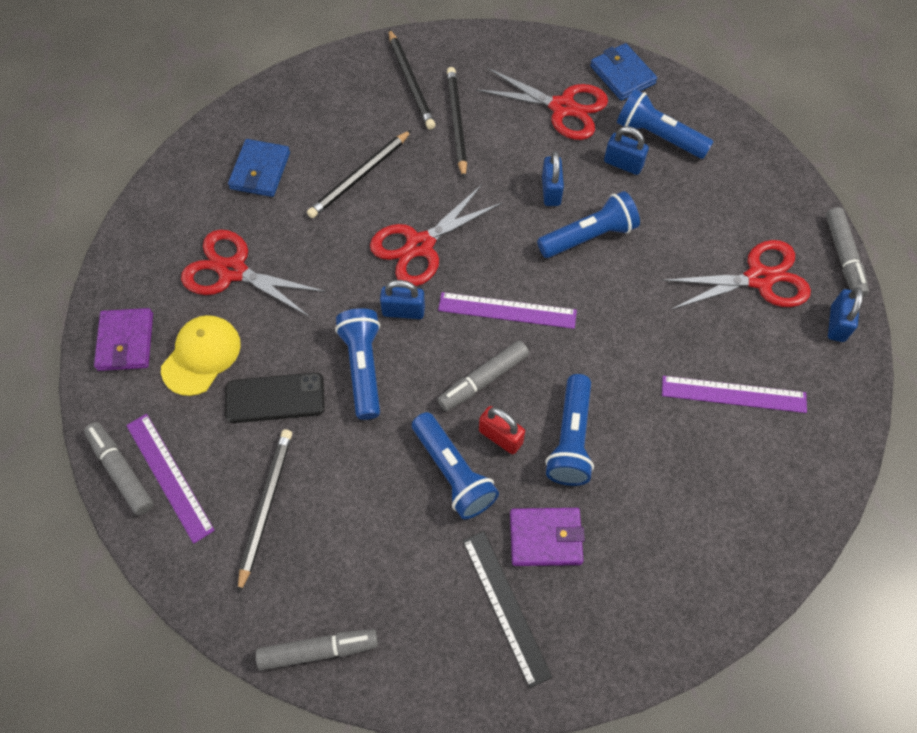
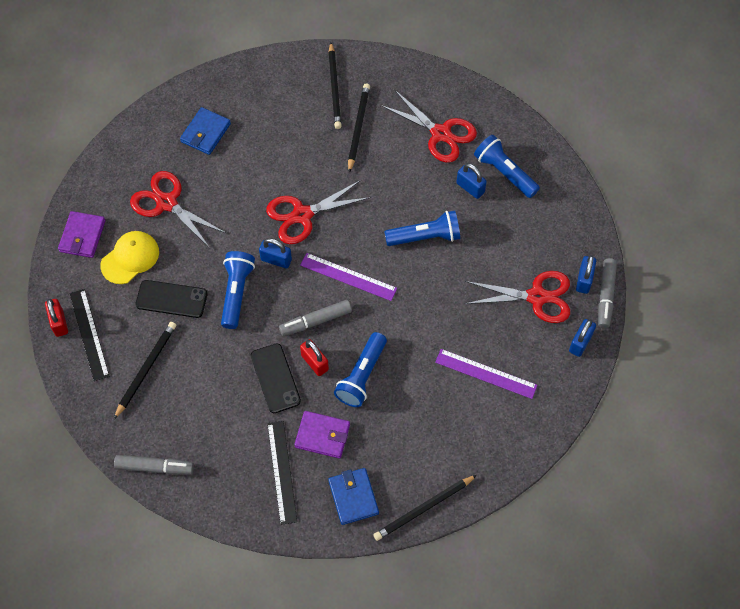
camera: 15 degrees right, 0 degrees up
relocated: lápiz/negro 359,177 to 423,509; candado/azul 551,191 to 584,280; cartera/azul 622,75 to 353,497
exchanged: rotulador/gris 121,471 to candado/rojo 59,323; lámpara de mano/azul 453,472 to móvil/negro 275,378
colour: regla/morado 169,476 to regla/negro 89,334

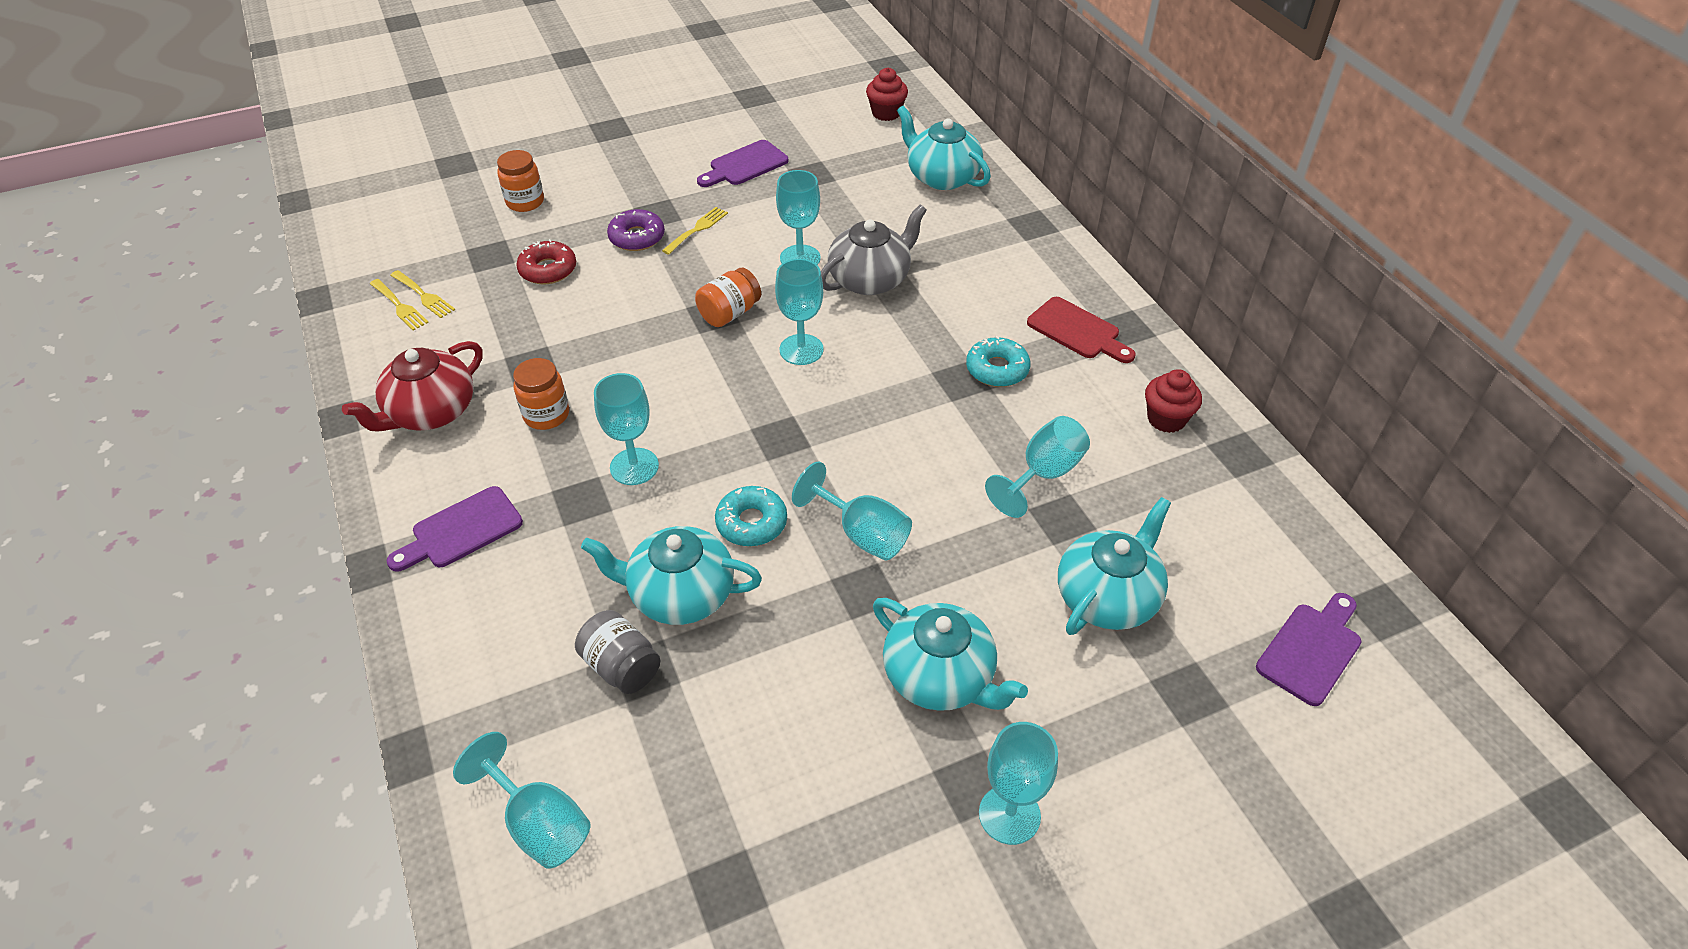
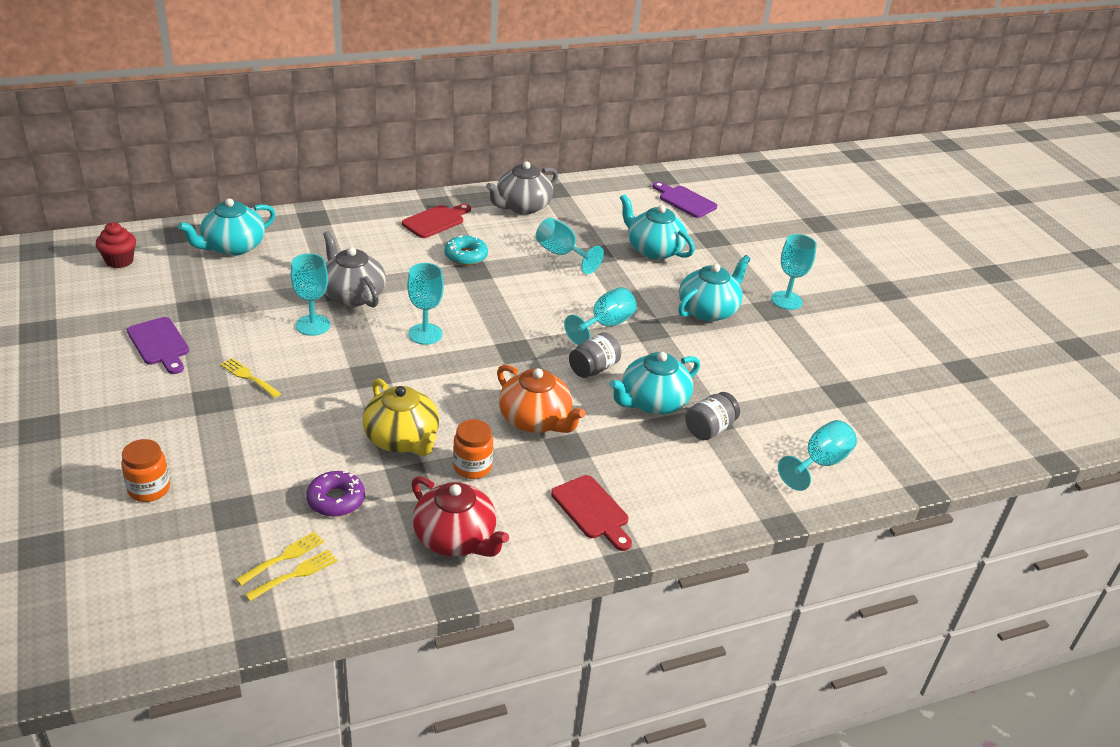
camera: 90 degrees left, 10 degrees down
missing: rosquilla/rojo 548,270; tarro/naranja 729,313
appeared: tetera/amarillo 402,439
relocated: rosquilla/morado 637,237 to 336,500
exchanged: copa/turquesa 634,466 to tetera/naranja 535,420; rosquilla/turquesa 751,523 to tarro/gris 593,369; magdalena/rojo 1166,419 to tetera/gris 522,206
colour: tabla de cortar/morado 461,530 to tabla de cortar/rojo 592,510
spun: tetera/turquesa 680,594 = 652,402 45 degrees clockwise

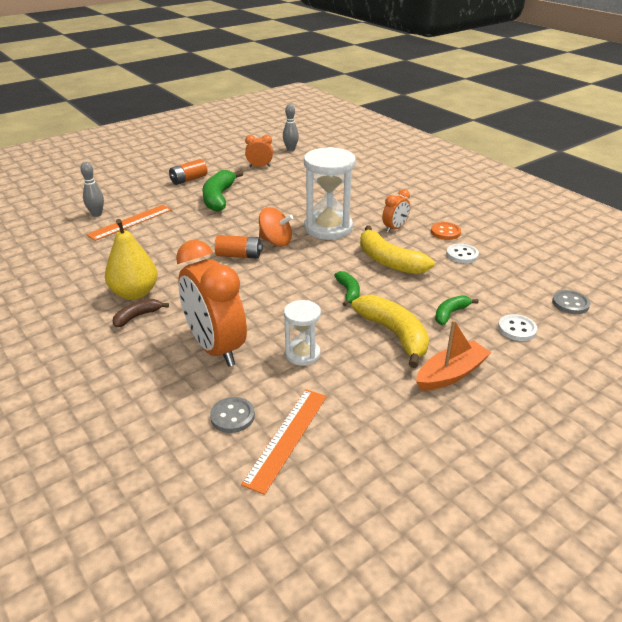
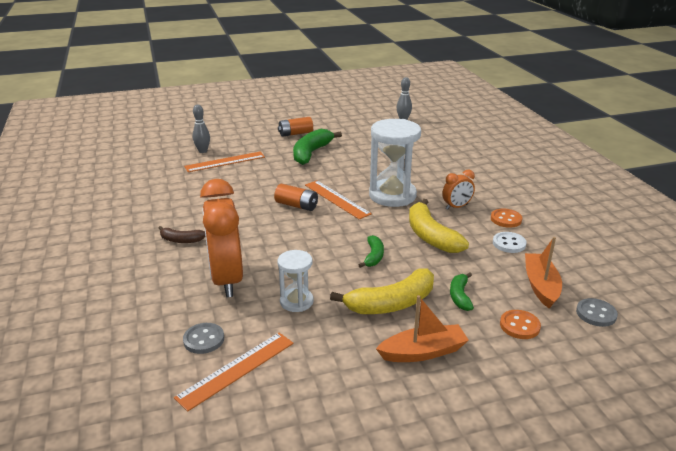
camera: 20 degrees right, 5 degrees down
missing: pera/amarillo 135,293; despertador/naranja 259,166
appeared: barco/naranja 540,286
exchanged: peonza/naranja 276,241 to regla/naranja 336,199
colour: botón/blanco 517,329 to botón/naranja 519,326
spun: plátano/marrón 137,316 = 181,240 150 degrees counterclockwise; plátano/amarillo 394,334 = 391,303 75 degrees clockwise; plátano/verde 450,313 = 460,296 60 degrees counterclockwise

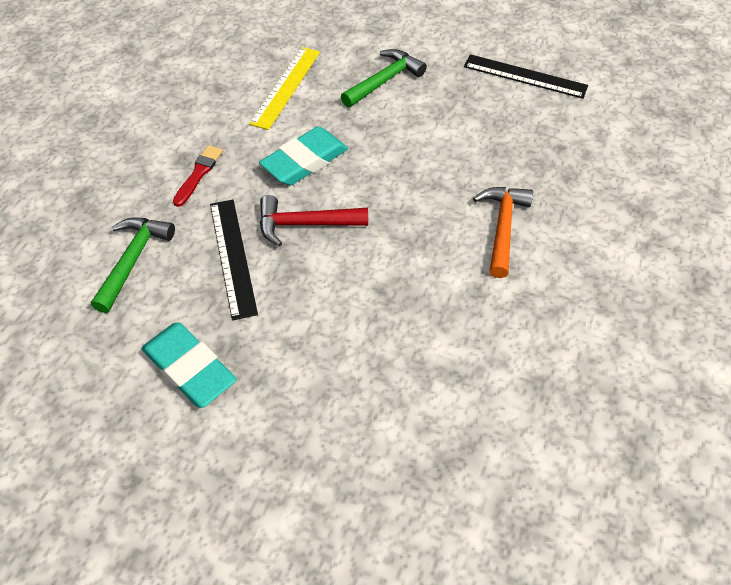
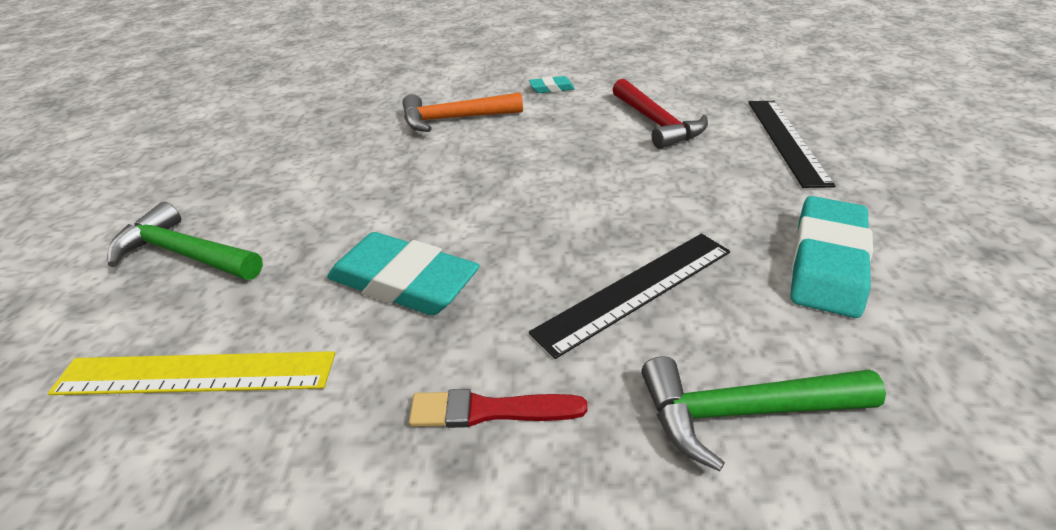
camera: 110 degrees left, 15 degrees down
appeared: goma de borrar/turquesa 551,88
relocated: martillo/rojo 305,224 to 657,123; regla/negro 525,76 to 786,140

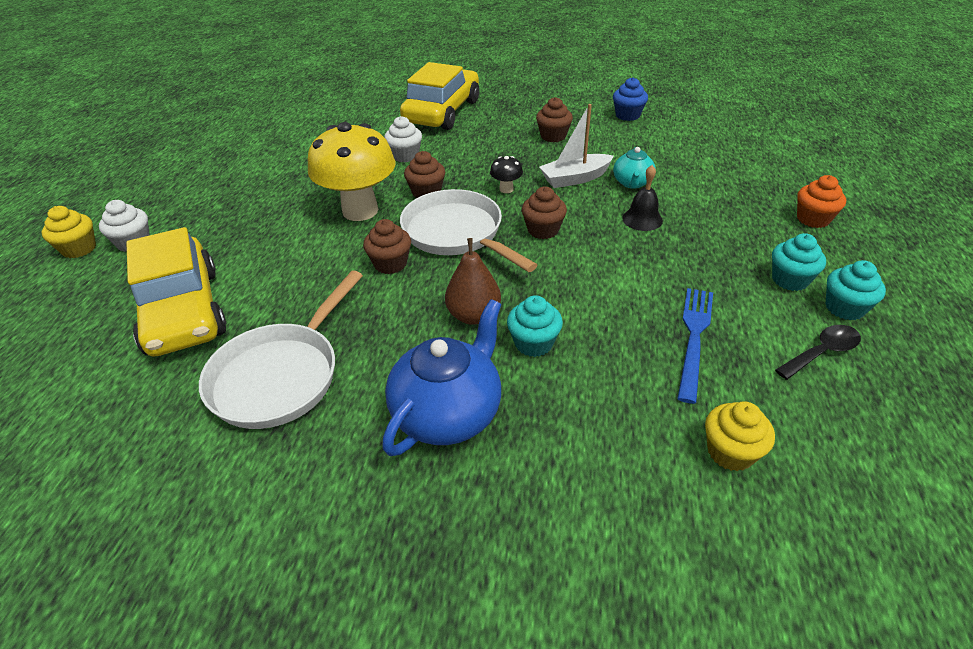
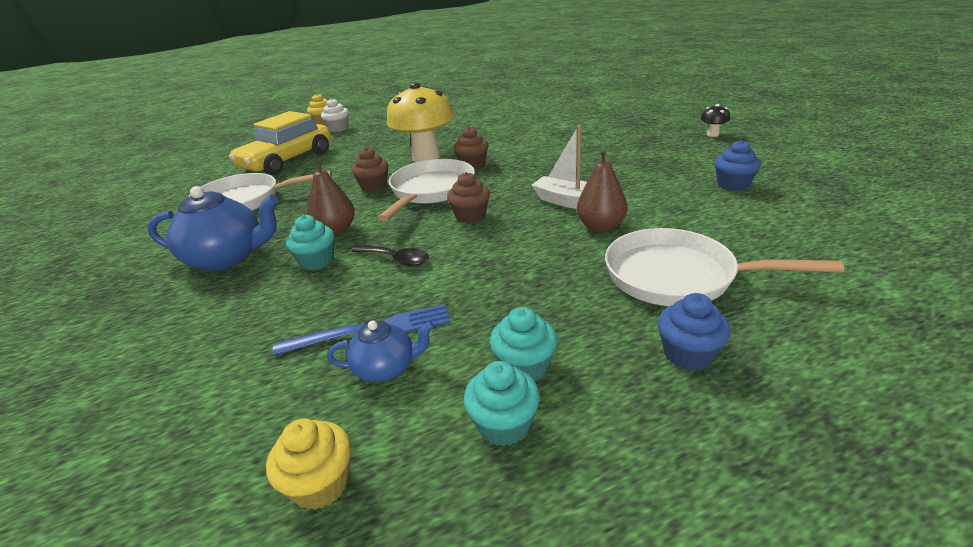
camera: 60 degrees right, 10 degrees down
missing: magdalena/blanco 405,156; coche/amarillo 442,112; magdalena/marrón 553,136; campana/negro 642,219
appeared: tetera/azul 386,368; sartén/blanco 678,276
relocated: seta/negro 506,189 to 712,134; magdalena/amarillo 730,452 to 321,484; cuchara/negro 822,352 to 396,259
exchanged: tetera/turquesa 632,183 to pera/marrón 600,226
colour: magdalena/naranja 813,219 to magdalena/azul 688,354

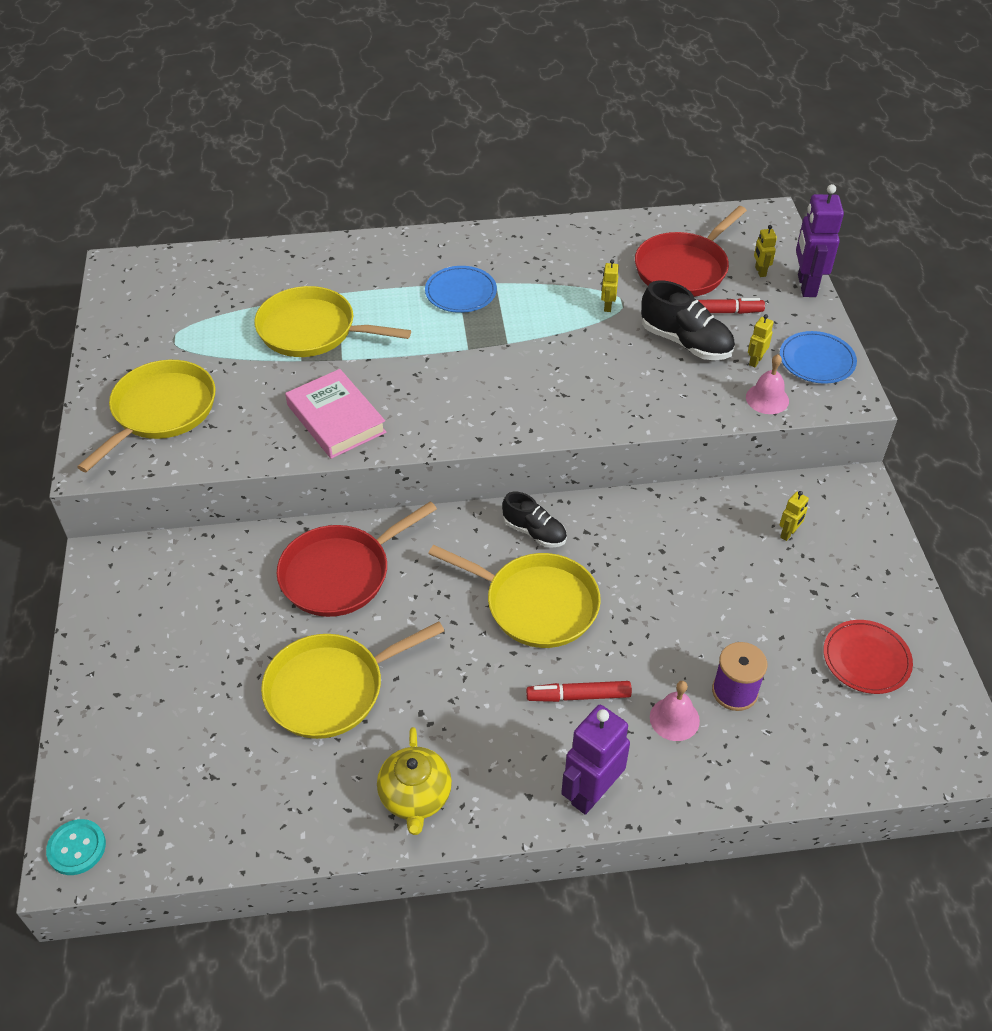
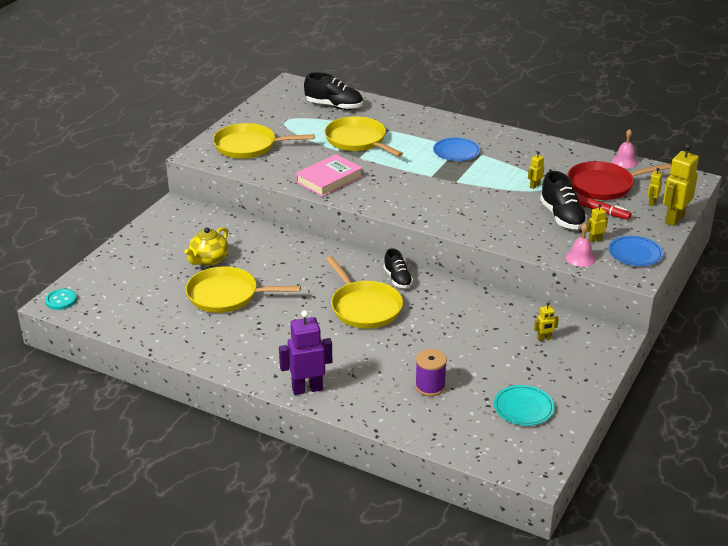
camera: 35 degrees right, 15 degrees down
missing: sartén/rojo 340,573; rotulador/rojo 578,696
appeared: zapato/negro 334,106
relocated: tetera/amarillo 415,797 to 208,260; campana/rosa 674,719 to 625,161
colour: robot/morado 806,286 to robot/amarillo 674,219; plato/rojo 866,659 to plato/turquesa 523,408
spun: sartén/amarillo 161,411 = 248,146 150 degrees counterclockwise; libro/rosa 336,419 = 329,179 45 degrees clockwise

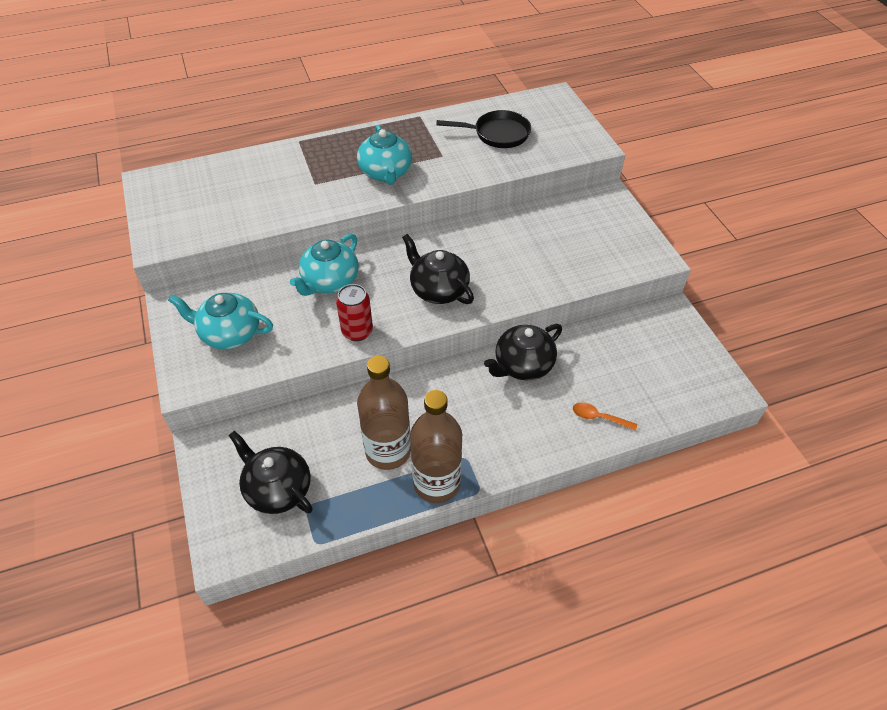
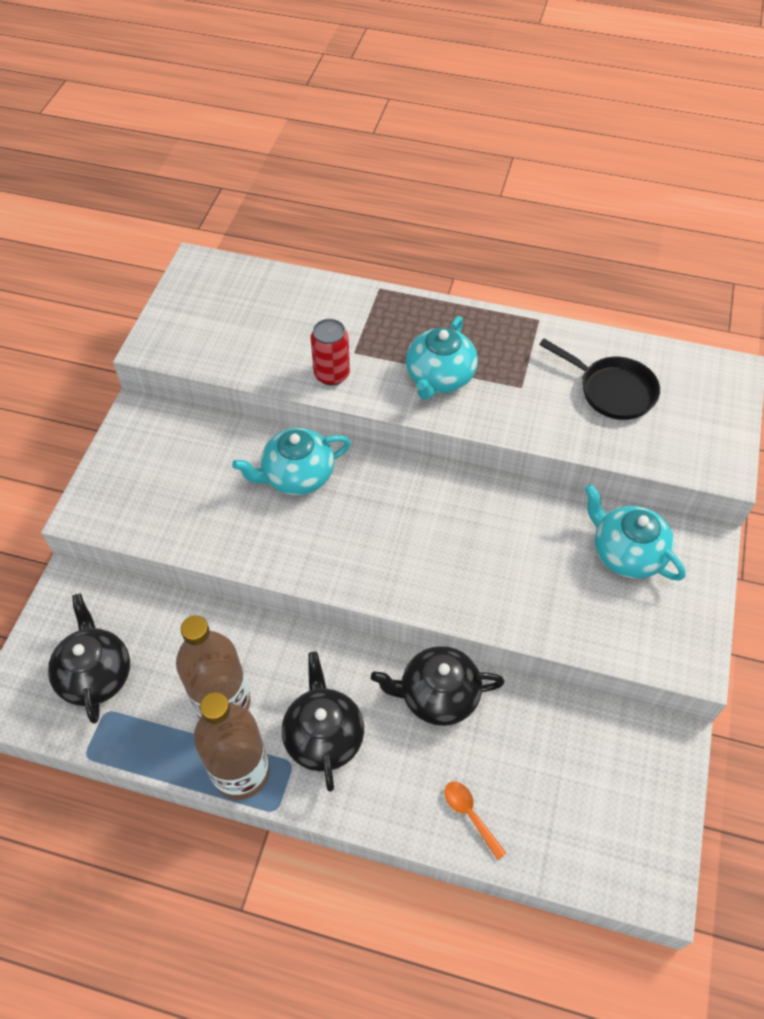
camera: 35 degrees right, 5 degrees up
relocated: tetera/turquesa 229,334 to 626,553; lata/rojo 357,331 to 332,374; tetera/negro 438,290 to 324,736

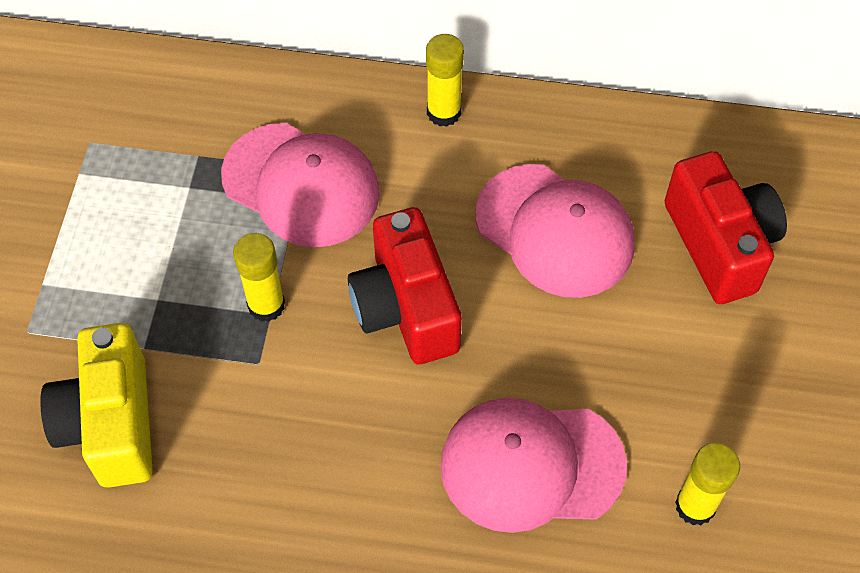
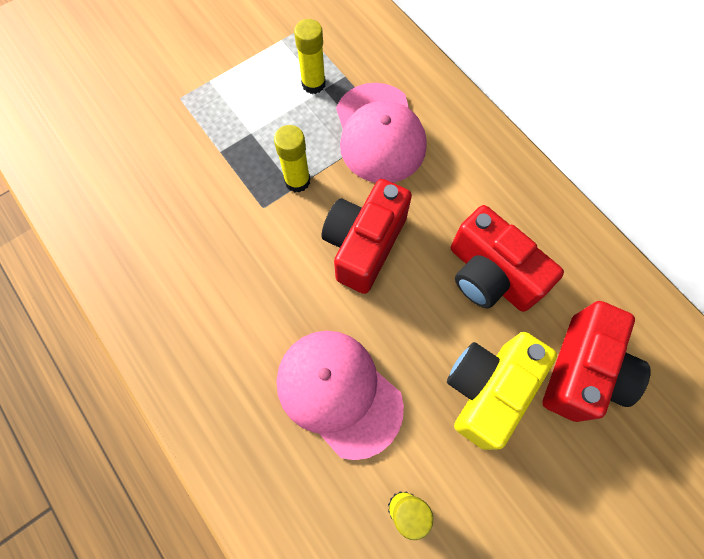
camera: 45 degrees right, 10 degrees up
relocated: cámara/amarillo 111,423 to 487,389; barra de pegamento/amarillo 443,112 to 313,84
exchanged: gorra/rosa 555,231 to cámara/rojo 490,275

